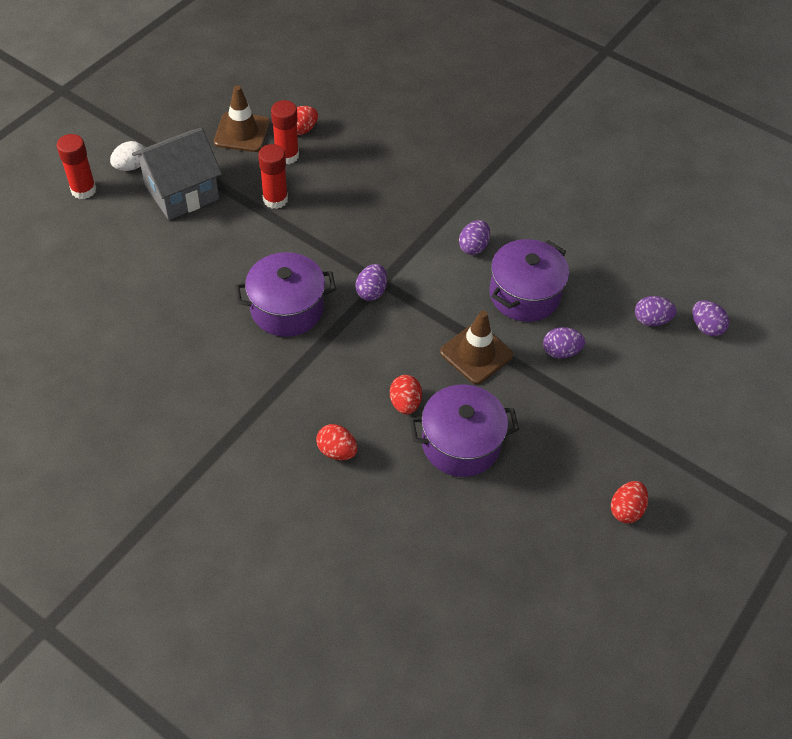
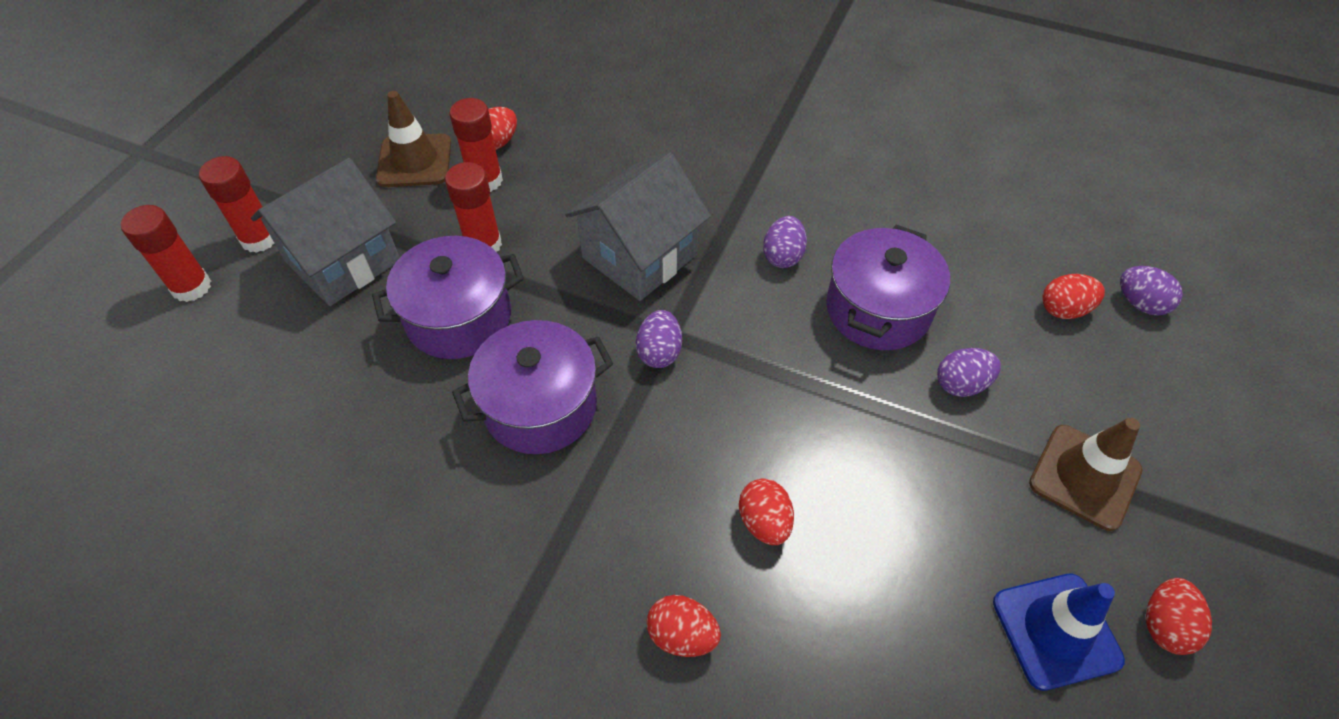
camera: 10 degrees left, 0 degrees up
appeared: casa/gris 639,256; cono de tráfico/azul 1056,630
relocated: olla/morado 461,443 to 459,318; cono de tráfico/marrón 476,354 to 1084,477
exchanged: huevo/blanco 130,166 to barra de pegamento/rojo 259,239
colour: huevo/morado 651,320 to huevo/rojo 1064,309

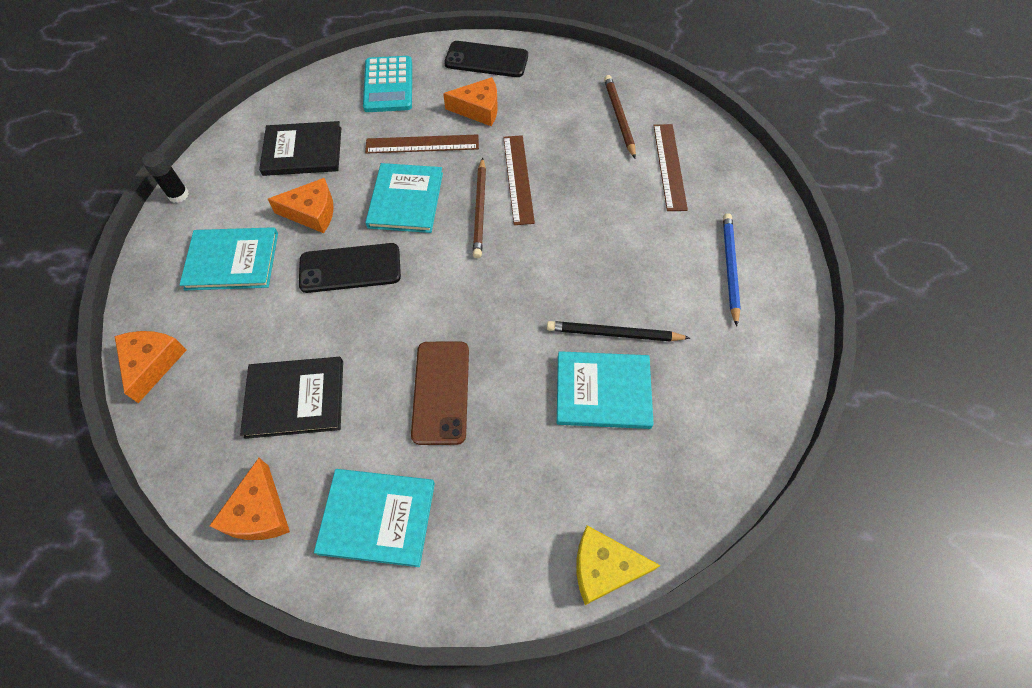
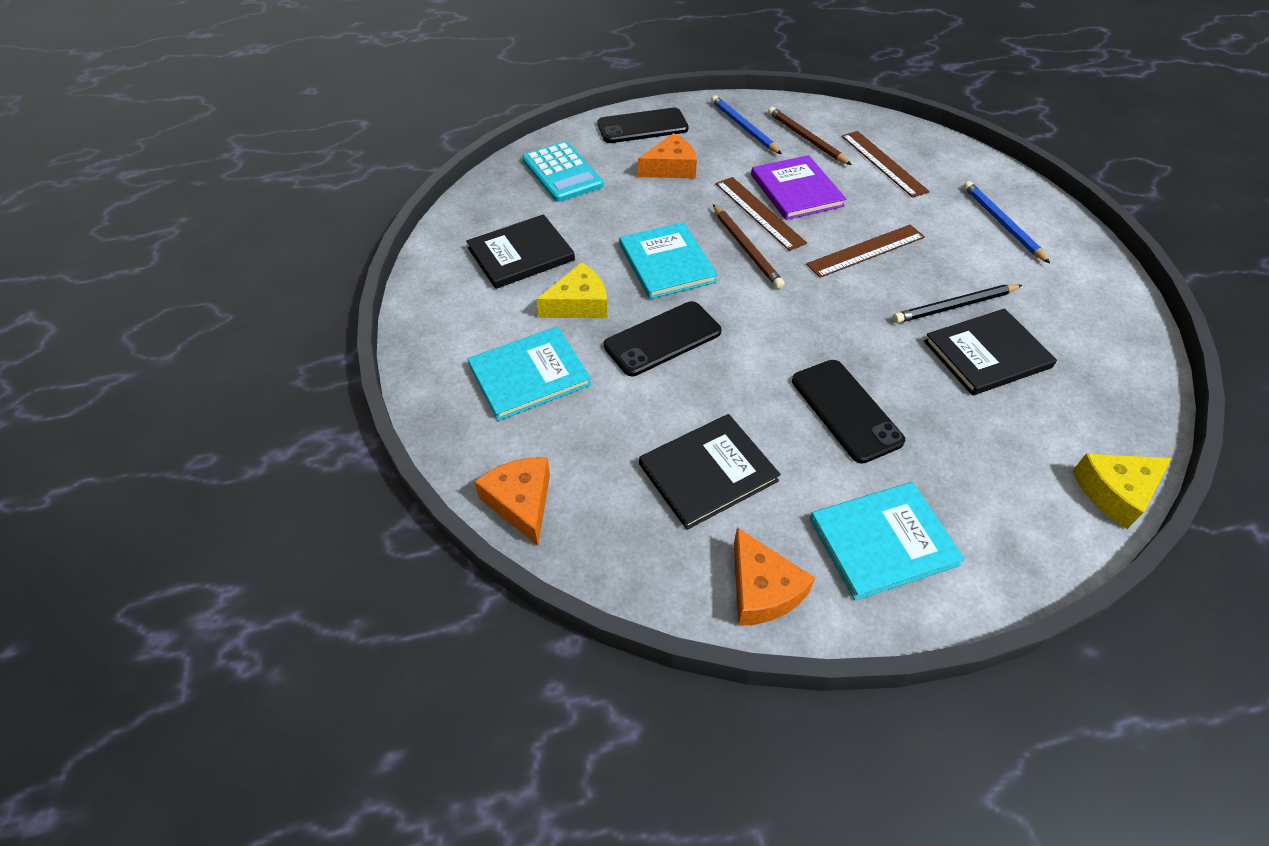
camera: 25 degrees left, 10 degrees down
missing: barra de pegamento/negro 178,195
appeared: lápiz/azul 743,127; libro/morado 796,190
relocated: regla/marrón 422,144 to 866,251
colour: queso/naranja 312,212 to queso/amarillo 579,304; móvil/marrón 441,392 to móvil/negro 846,410; libro/turquesa 603,391 to libro/negro 987,354

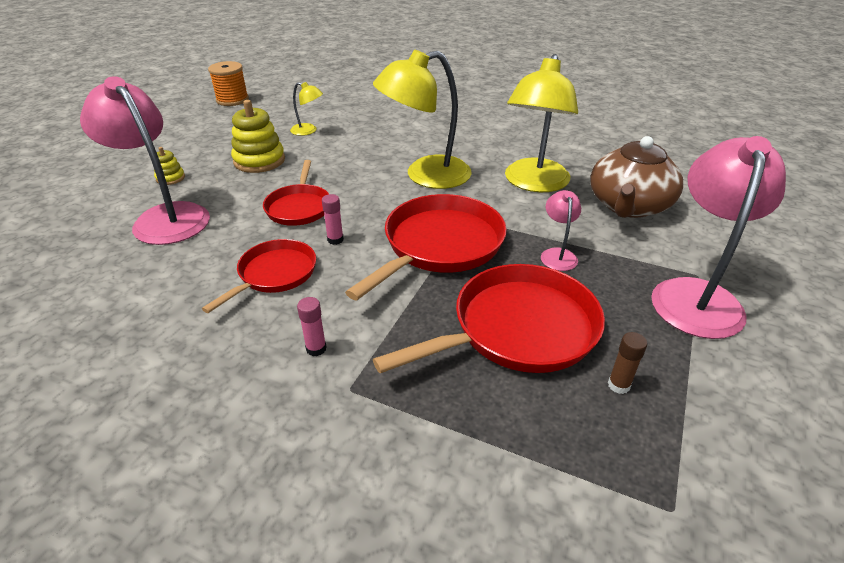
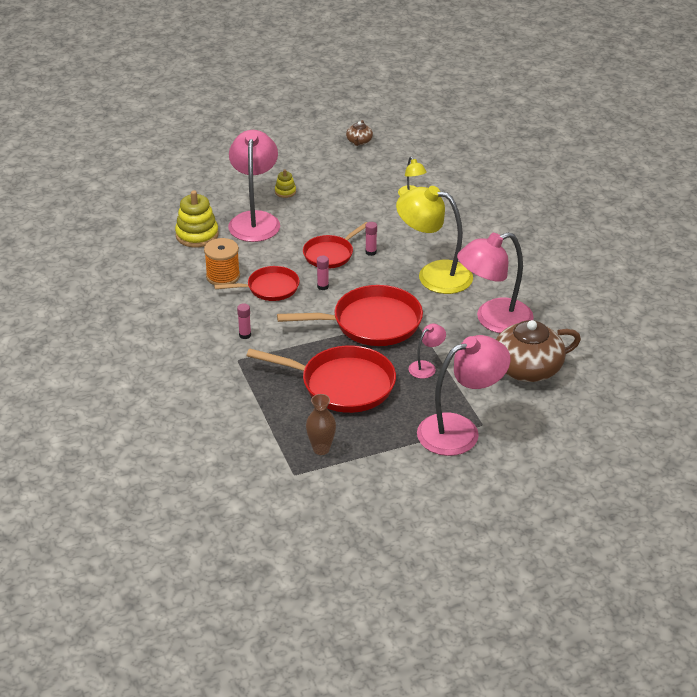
camera: 45 degrees right, 0 degrees up
missing: barra de pegamento/marrón 618,385
appeared: florero/marrón 321,449; tetera/marrón 359,141; barra de pegamento/rosa 371,252
relocated: carrete/naranja 232,100 to 223,276; juguete apilable/amarillo 259,161 to 197,235
colour: lámpara/amarillo 534,183 to lámpara/rosa 493,320

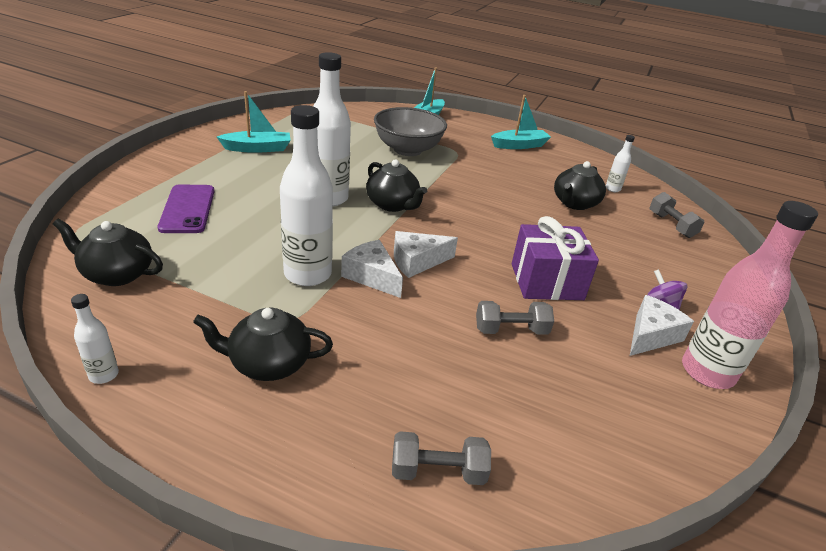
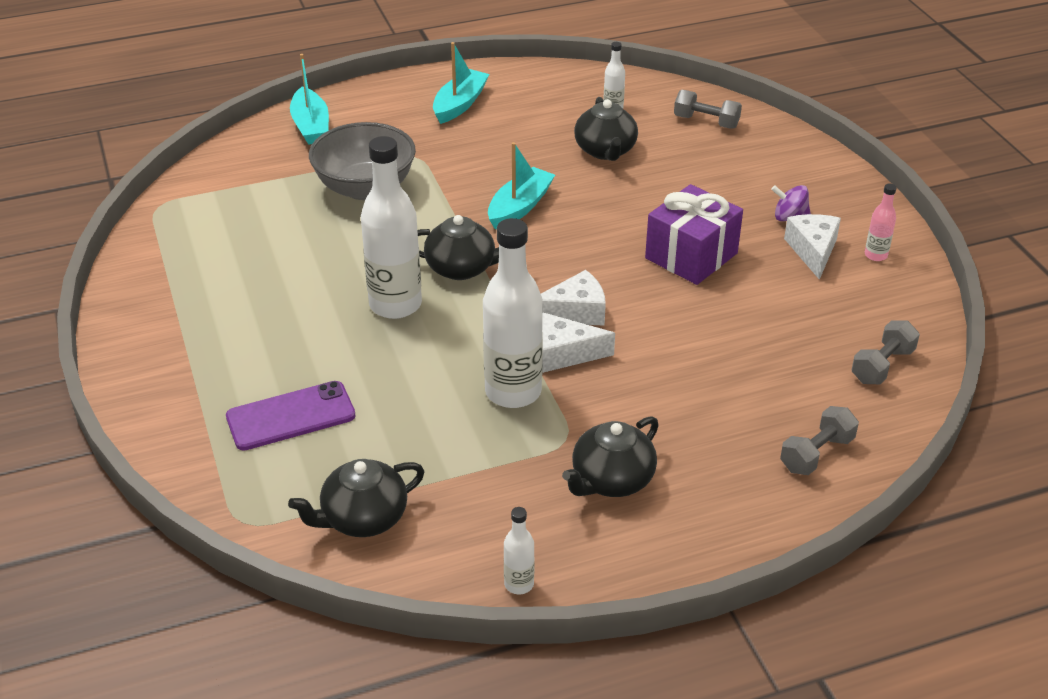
camera: 40 degrees left, 5 degrees up
relocated: barco/turquesa 257,148 to 519,207; mancuerna/gris 511,330 to 882,365
spun: móvil/morado 187,209 = 291,416 60 degrees counterclockwise; queso/blanco 417,261 = 574,312 135 degrees counterclockwise
size: botella/rosa 707,372 = 875,255 x0.46

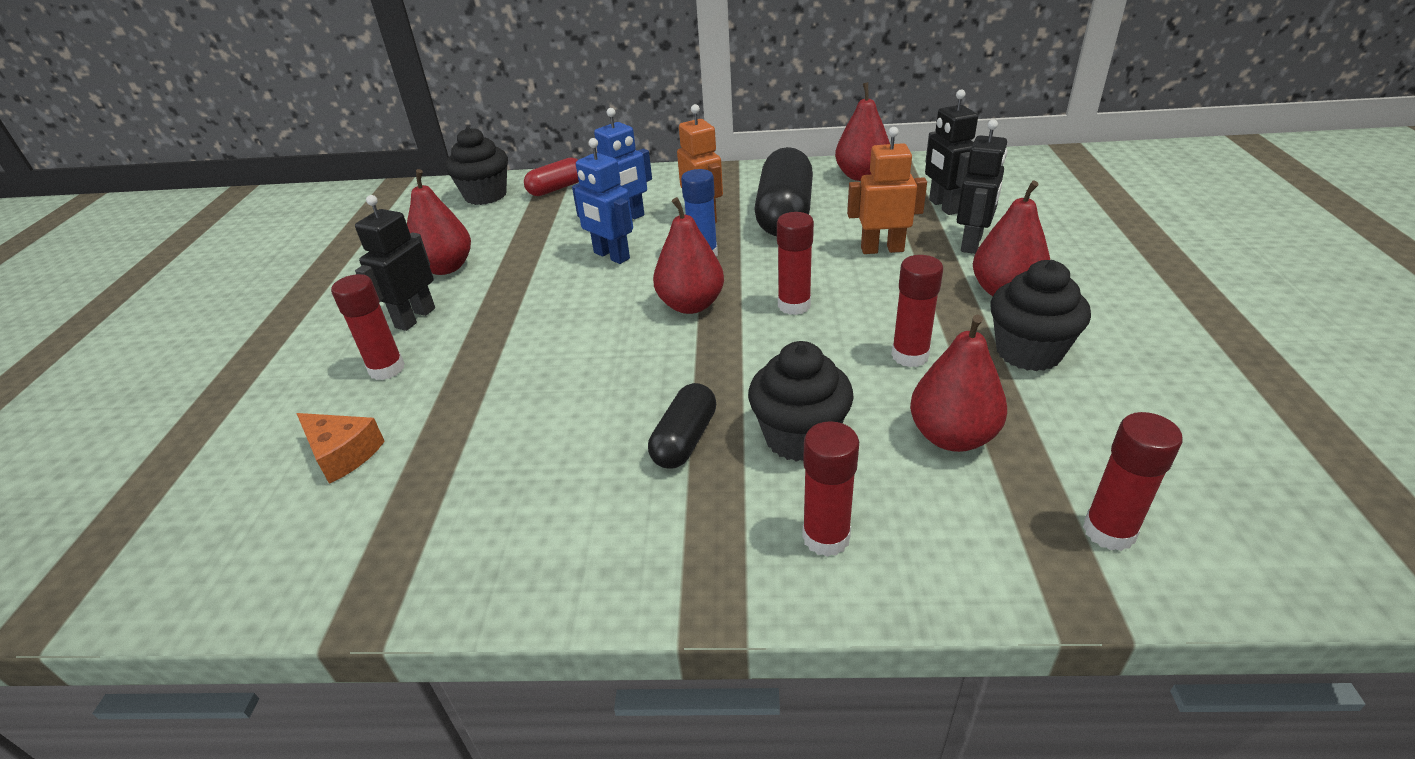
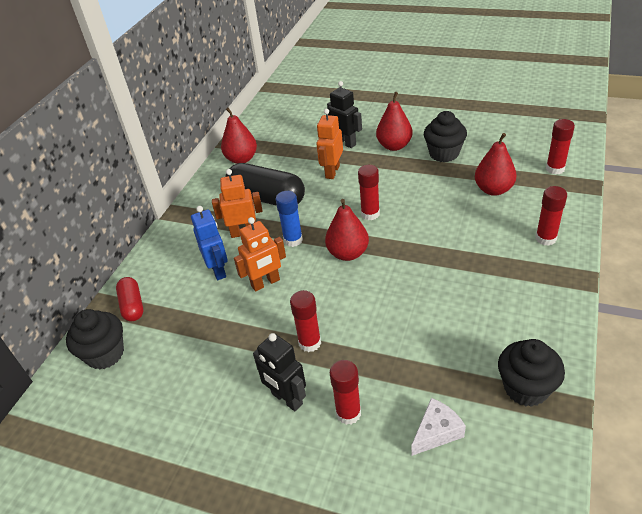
camera: 70 degrees left, 5 degrees up
missing: pera/rojo 446,268; cápsula/negro 684,440; robot/negro 943,206
relocated: magdalena/negro 799,437 to 526,388; barra de pegamento/rojo 910,356 to 310,343
colour: queso/naranja 342,454 to queso/blanco 436,432; robot/azul 611,256 to robot/naranja 265,283

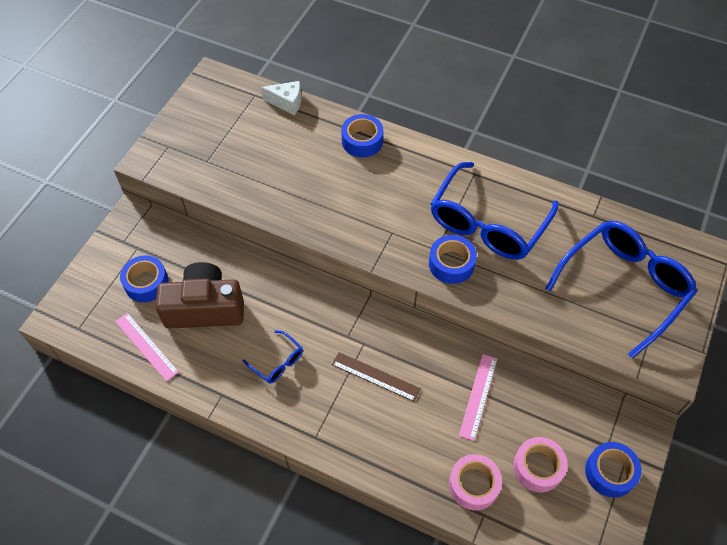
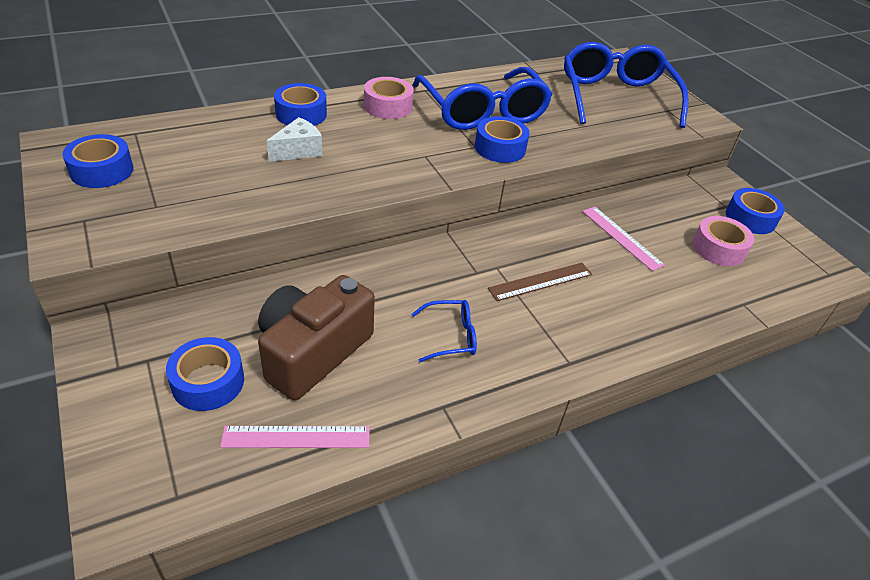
camera: 55 degrees left, 15 degrees down
appeared: cinta adhesiva/azul 102,170
relocated: queso/blanco 287,102 to 298,151; cinta adhesiva/rosa 473,485 to 388,106

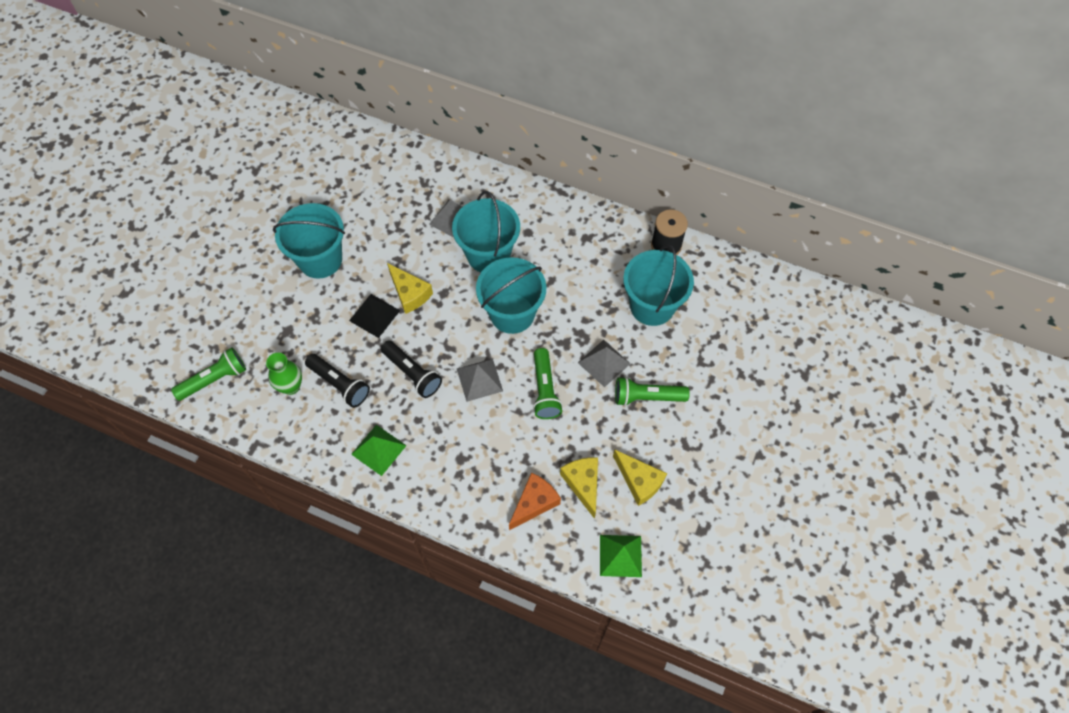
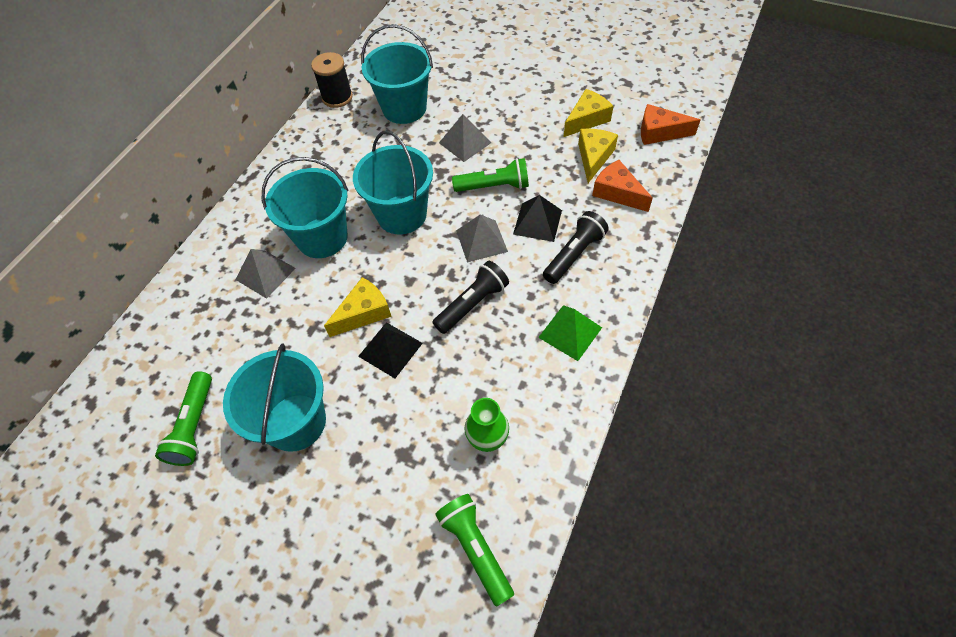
camera: 85 degrees left, 5 degrees down
appeared: pirámide/negro 537,222
relocated: lámpara de mano/negro 339,384 to 574,254; lámpara de mano/verde 647,397 to 194,426
exchanged: pirámide/verde 620,555 to queso/naranja 659,132
spun: queso/amarillo 583,484 = 594,157 120 degrees clockwise

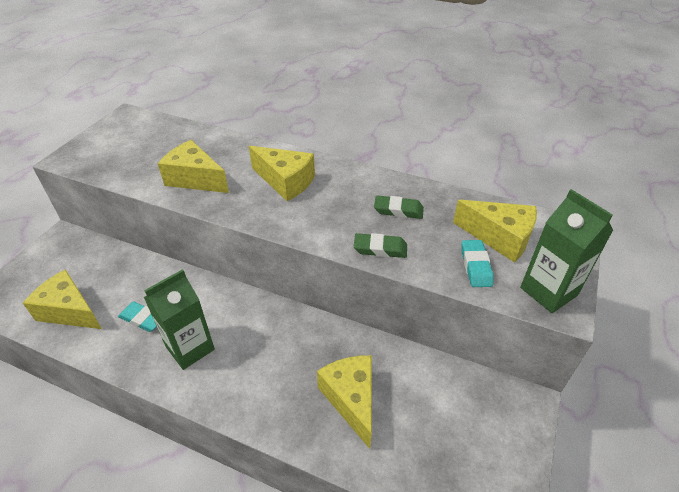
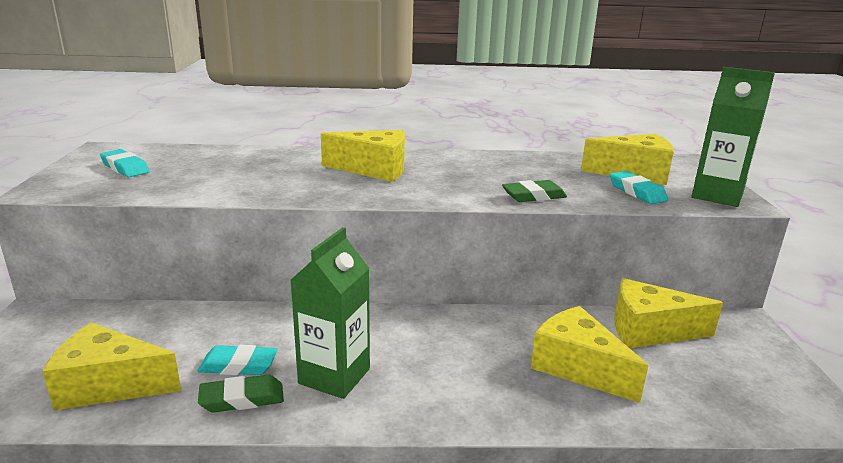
camera: 25 degrees left, 20 degrees down
appeared: goma de borrar/turquesa 125,168
relocated: queso/amarillo 195,179 to 649,330; goma de borrar/verde 398,210 to 242,399

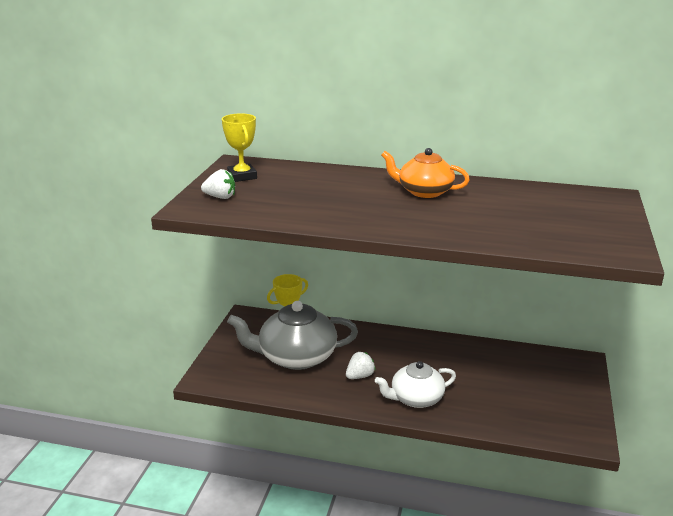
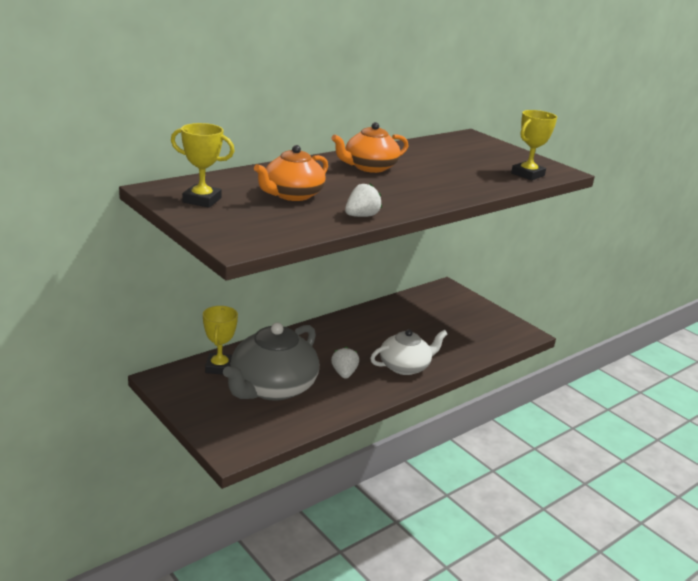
camera: 55 degrees left, 0 degrees up
appeared: tetera/naranja 292,195; trofeo/amarillo 527,174
relocated: fresa/blanco 220,197 to 361,216
spun: tetera/blanco 416,398 = 405,366 135 degrees counterclockwise

